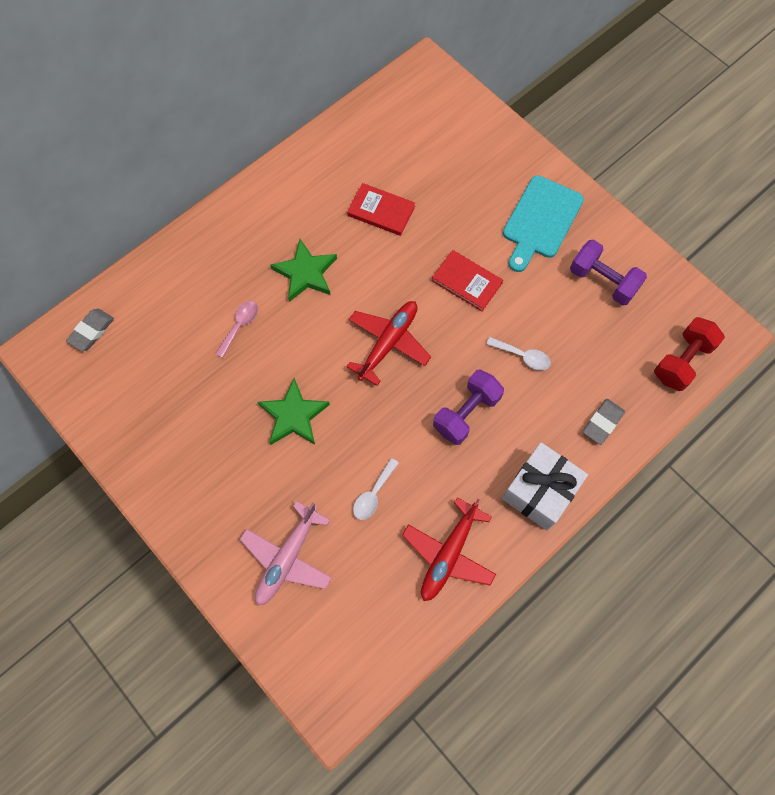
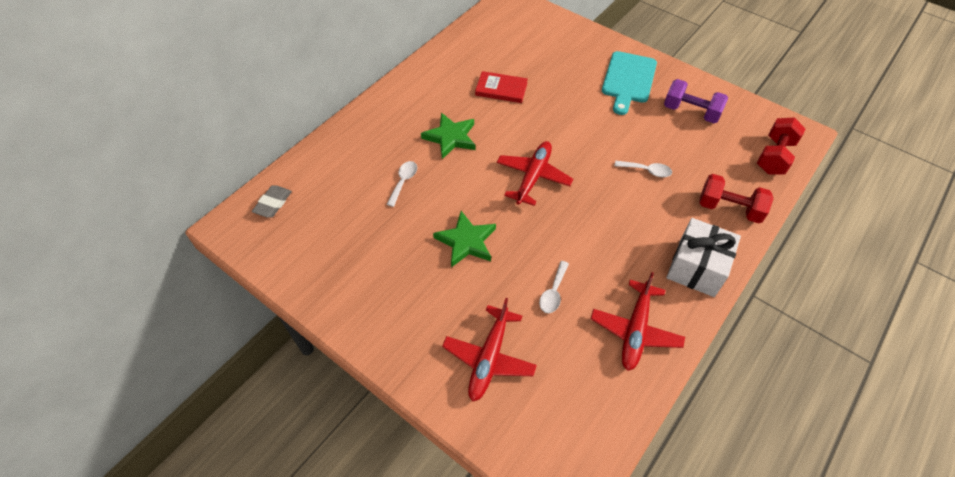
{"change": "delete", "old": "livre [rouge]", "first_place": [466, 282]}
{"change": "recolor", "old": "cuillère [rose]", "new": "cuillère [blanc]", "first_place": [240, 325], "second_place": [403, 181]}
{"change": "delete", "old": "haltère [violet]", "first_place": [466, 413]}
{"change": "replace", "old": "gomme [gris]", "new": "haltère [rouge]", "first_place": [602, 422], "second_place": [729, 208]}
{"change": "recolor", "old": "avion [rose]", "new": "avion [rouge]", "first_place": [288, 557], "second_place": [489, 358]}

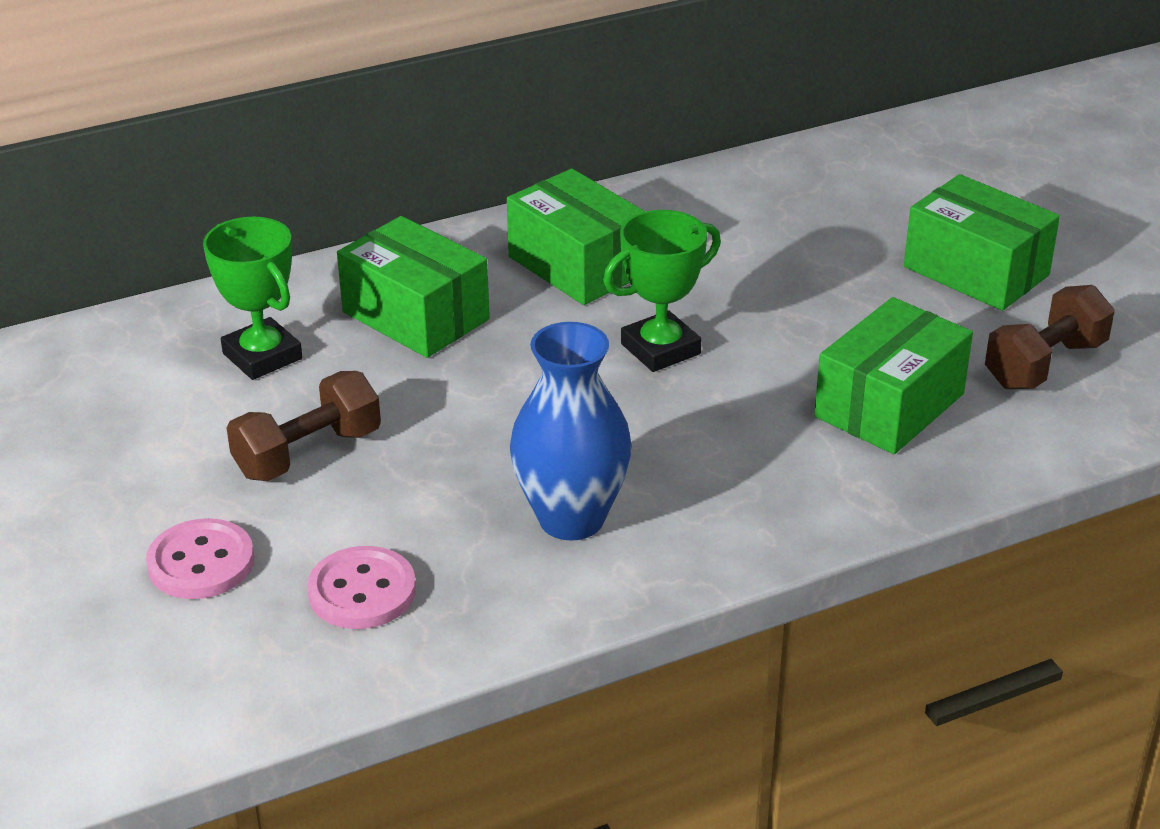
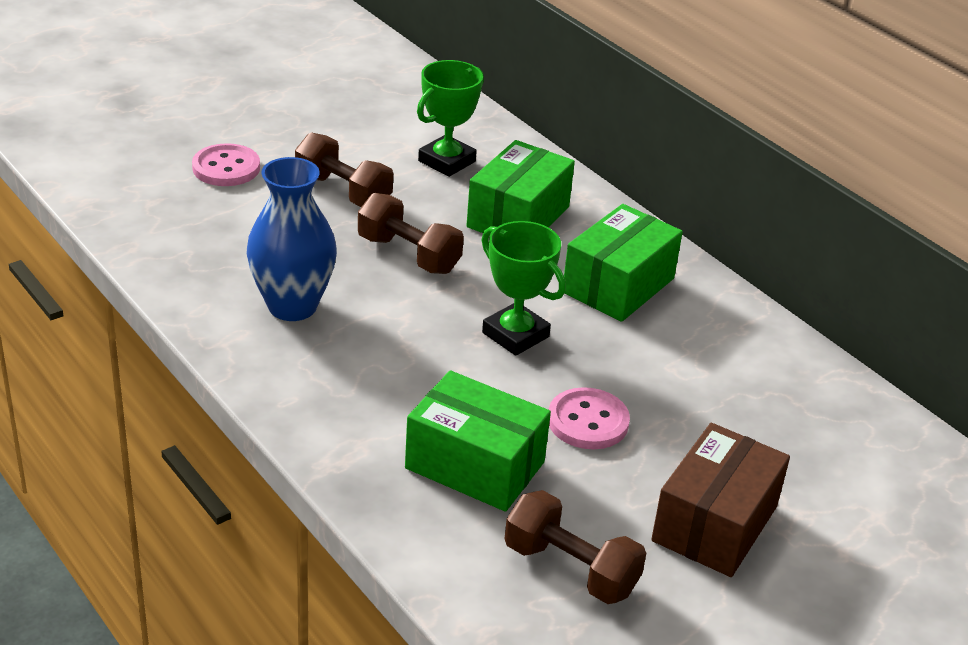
{"change": "recolor", "old": "boîte [vert]", "new": "boîte [marron]", "first_place": [976, 271], "second_place": [715, 523]}
{"change": "move", "old": "bouton [rose]", "first_place": [362, 591], "second_place": [588, 421]}
{"change": "insert", "new": "haltère [marron]", "second_place": [409, 255]}

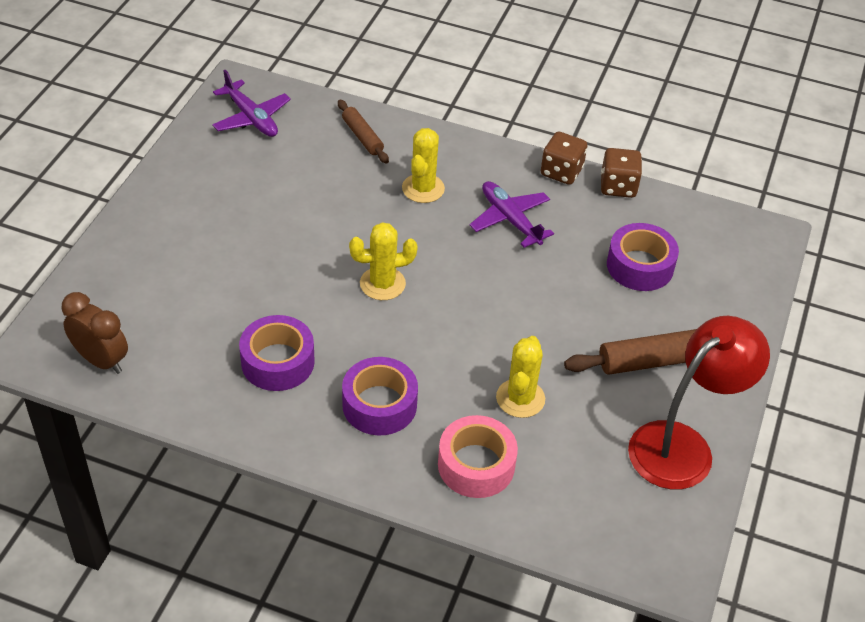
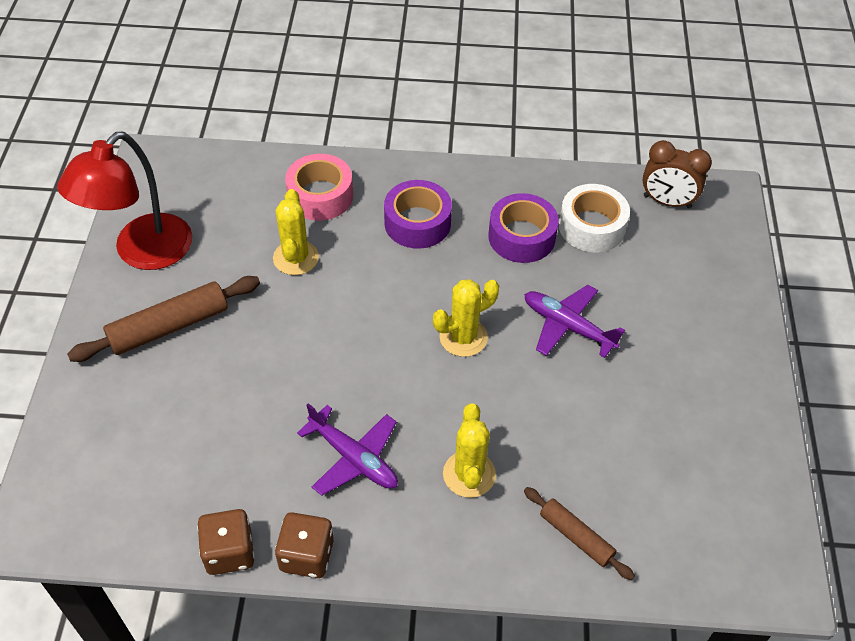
{"change": "move", "old": "avion [violet]", "first_place": [251, 118], "second_place": [567, 326]}
{"change": "delete", "old": "ruban adhésif [violet]", "first_place": [640, 266]}
{"change": "insert", "new": "ruban adhésif [blanc]", "second_place": [592, 227]}

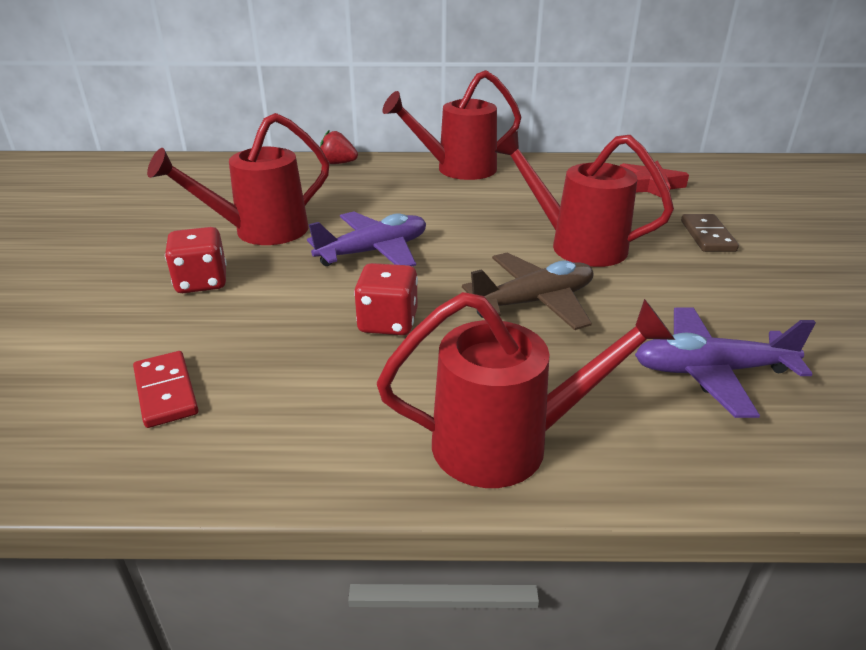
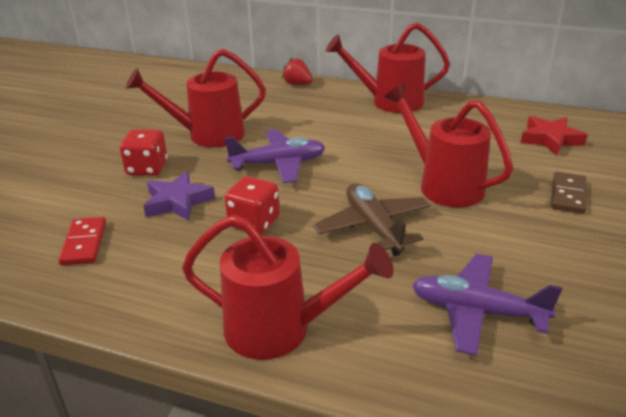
{"change": "rotate", "old": "avion [marron]", "first_place": [534, 302], "second_place": [373, 227], "degrees": -105}
{"change": "insert", "new": "étoile [violet]", "second_place": [178, 202]}

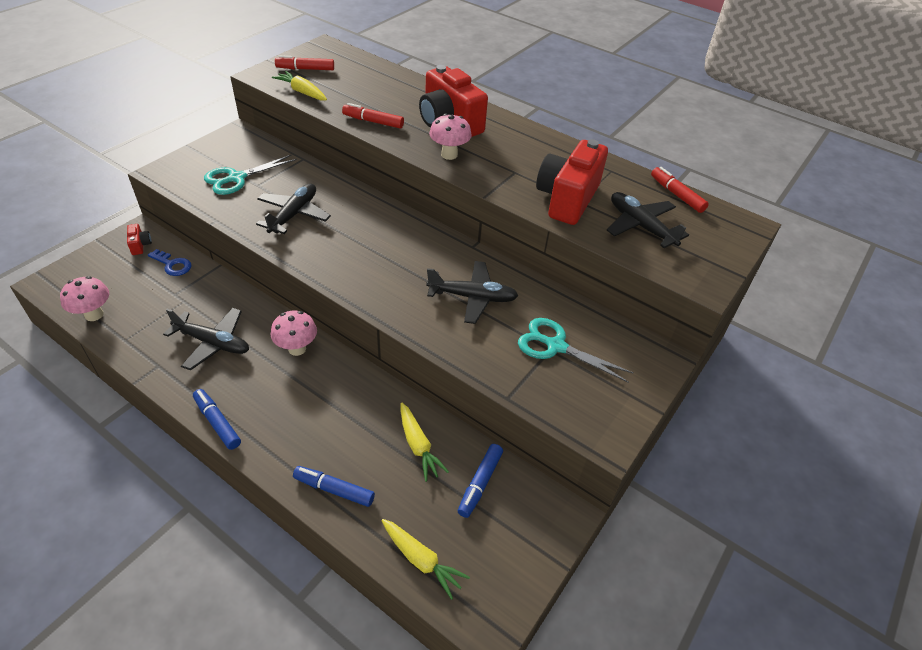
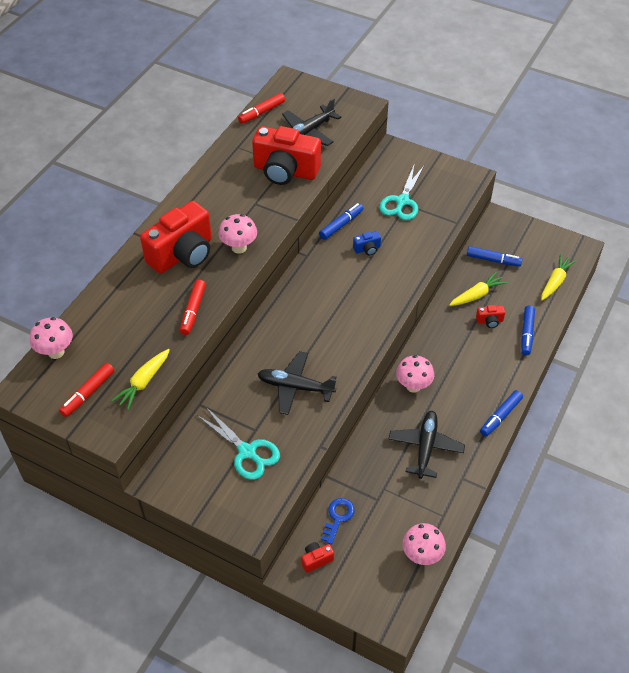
{"change": "rotate", "old": "feutre [rouge]", "first_place": [305, 69], "second_place": [88, 393], "degrees": 45}
{"change": "replace", "old": "avion [noir]", "new": "appareil photo [bleu]", "first_place": [473, 297], "second_place": [367, 249]}
{"change": "insert", "new": "feutre [bleu]", "second_place": [341, 225]}
{"change": "insert", "new": "appareil photo [rouge]", "second_place": [489, 321]}
{"change": "insert", "new": "champignon [rose]", "second_place": [56, 352]}

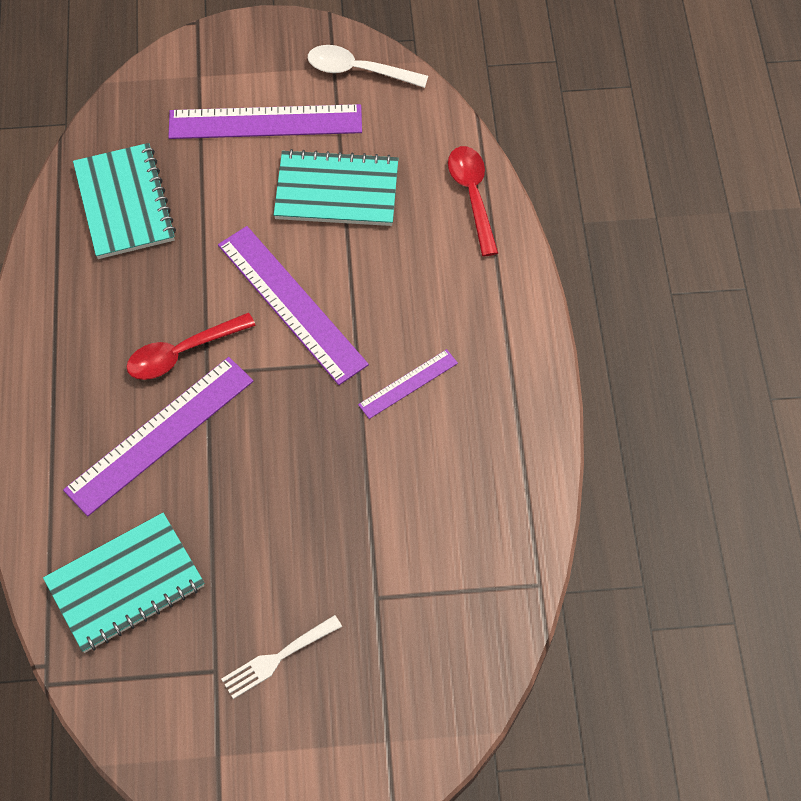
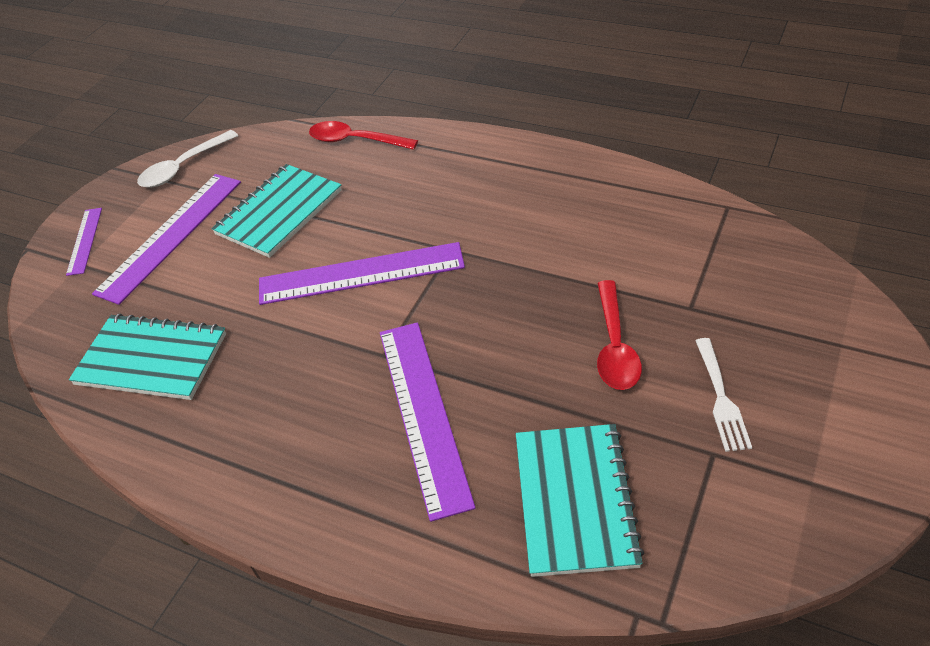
{"change": "move", "old": "cuillère [rouge]", "first_place": [183, 352], "second_place": [614, 346]}
{"change": "move", "old": "règle [violet]", "first_place": [408, 384], "second_place": [85, 241]}

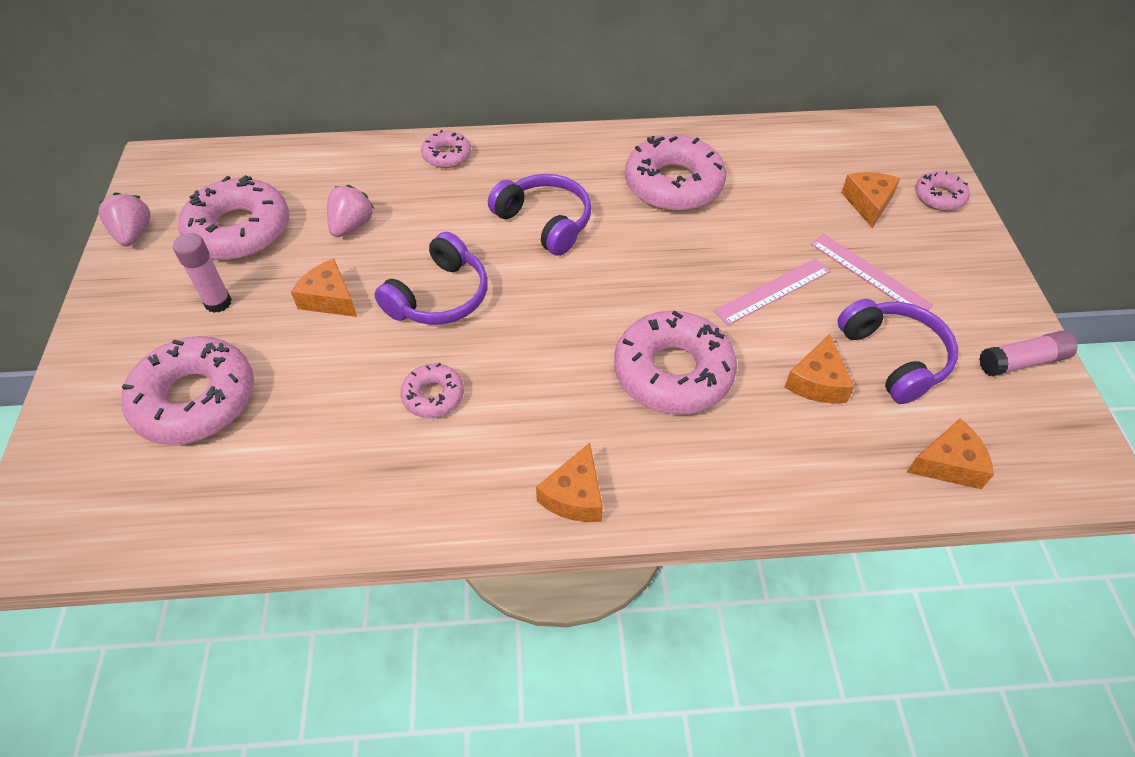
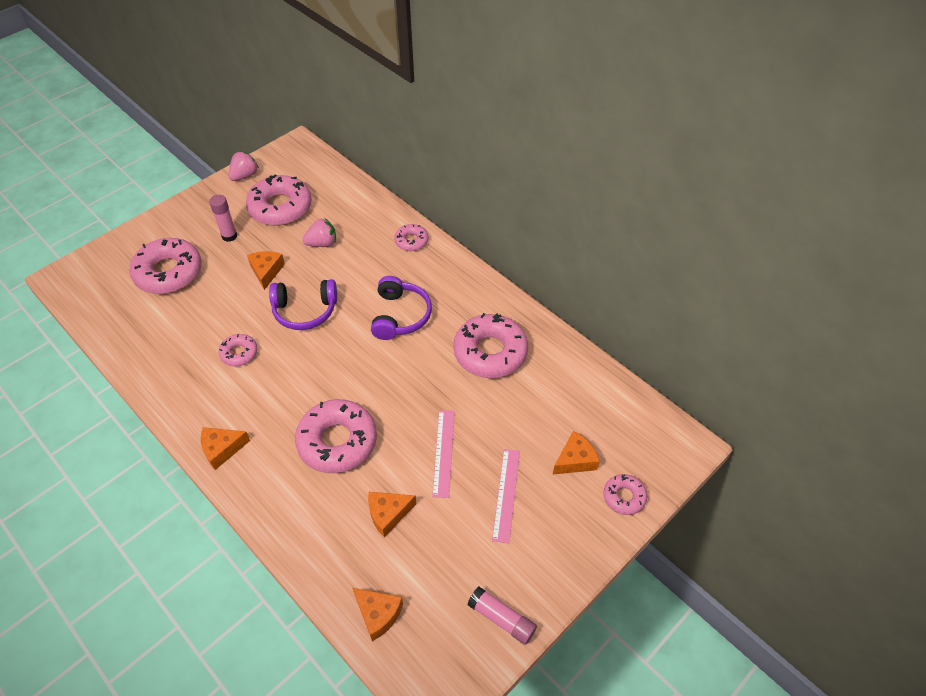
{"change": "rotate", "old": "règle [rose]", "first_place": [773, 291], "second_place": [443, 452], "degrees": 75}
{"change": "delete", "old": "casque audio [violet]", "first_place": [894, 357]}

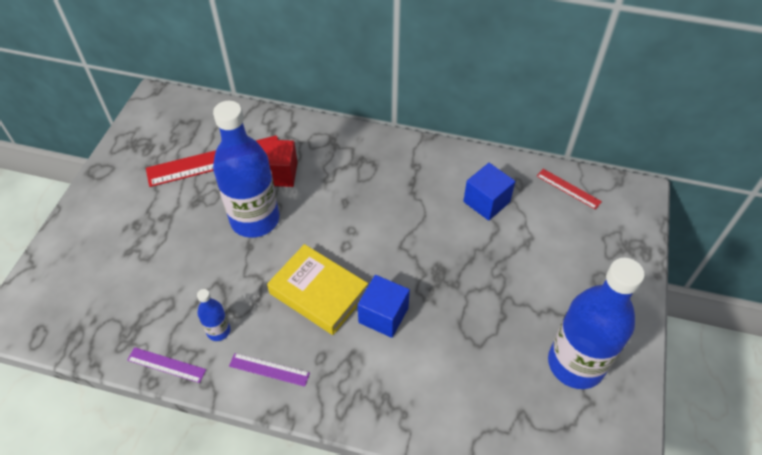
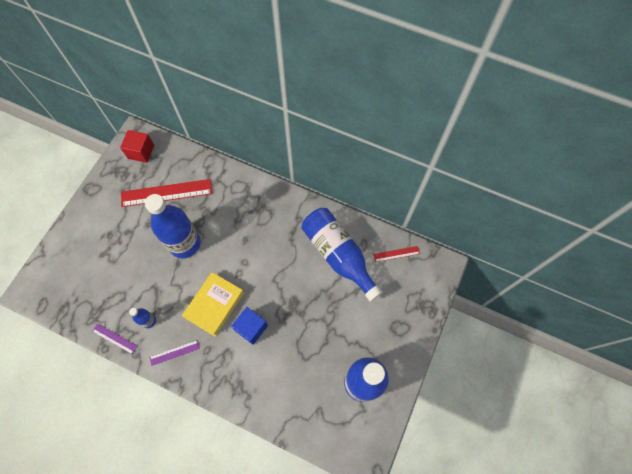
{"change": "move", "old": "cube [rouge]", "first_place": [279, 174], "second_place": [141, 152]}
{"change": "replace", "old": "cube [bleu]", "new": "bouteille [bleu]", "first_place": [486, 202], "second_place": [338, 255]}
{"change": "rotate", "old": "règle [rouge]", "first_place": [568, 188], "second_place": [396, 254], "degrees": -60}
{"change": "rotate", "old": "livre [jaune]", "first_place": [318, 293], "second_place": [214, 305], "degrees": 75}
{"change": "rotate", "old": "règle [violet]", "first_place": [269, 369], "second_place": [174, 352], "degrees": -45}

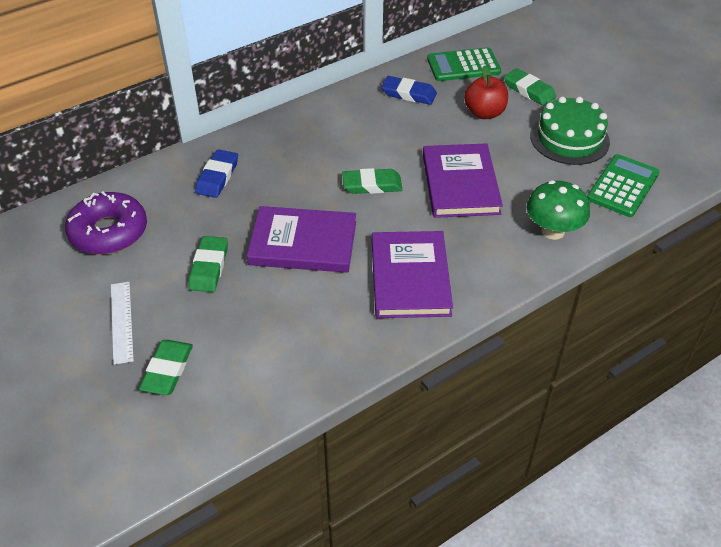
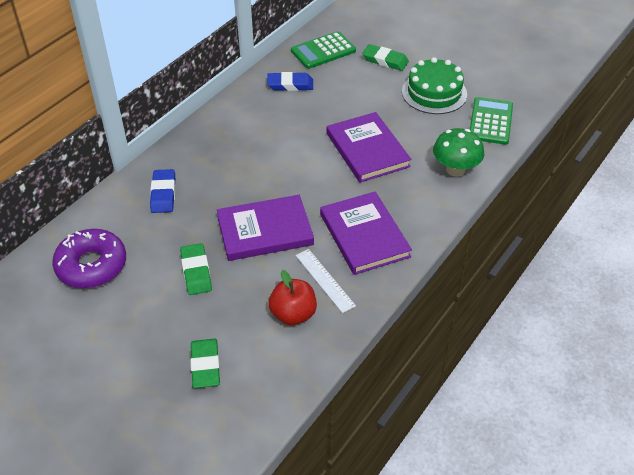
{"change": "move", "old": "pomme [rouge]", "first_place": [484, 113], "second_place": [293, 314]}
{"change": "delete", "old": "gomme [vert]", "first_place": [372, 185]}
{"change": "move", "old": "règle [blanc]", "first_place": [121, 322], "second_place": [324, 280]}

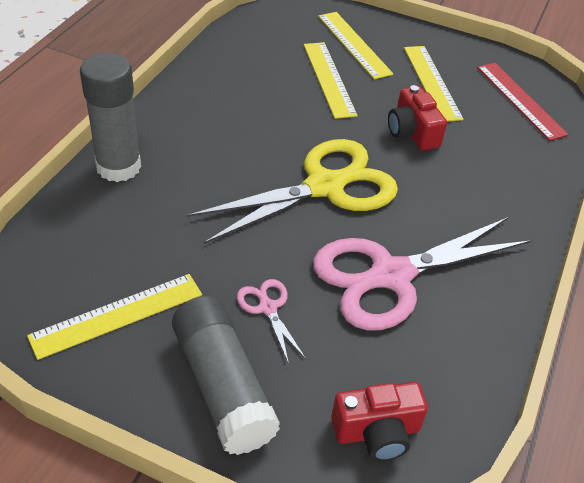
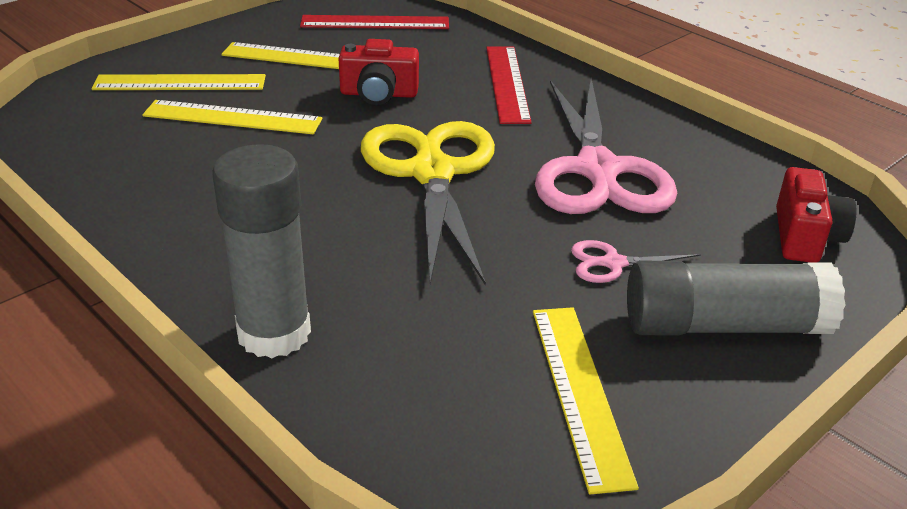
{"change": "insert", "new": "règle [rouge]", "second_place": [507, 83]}

